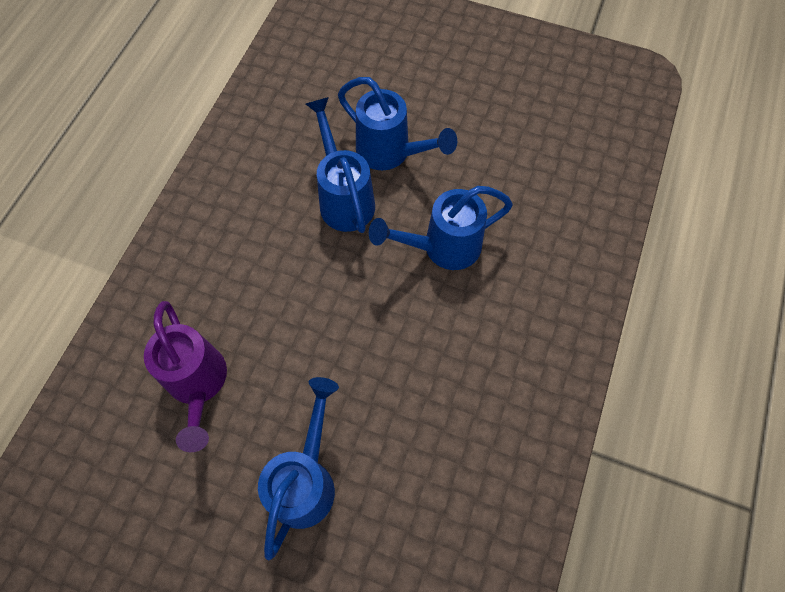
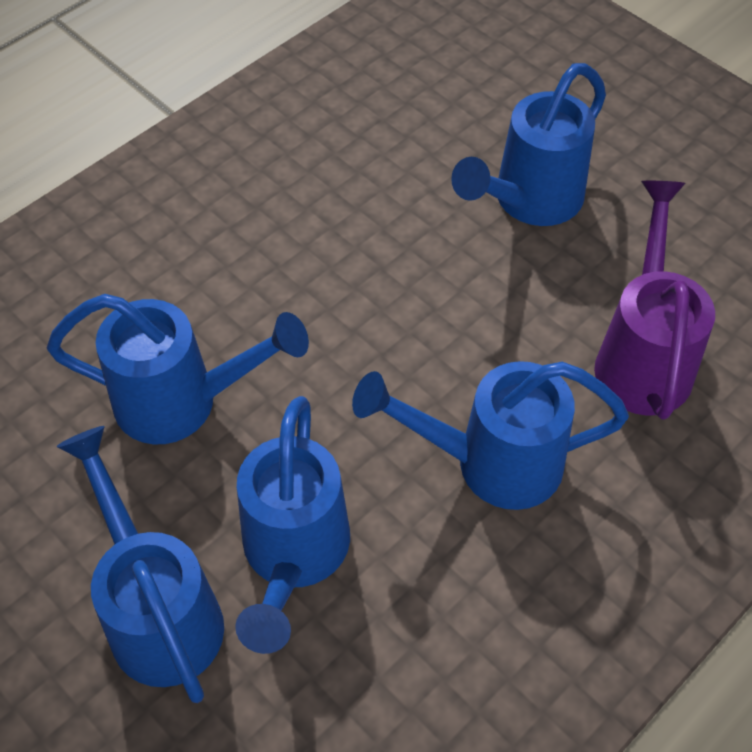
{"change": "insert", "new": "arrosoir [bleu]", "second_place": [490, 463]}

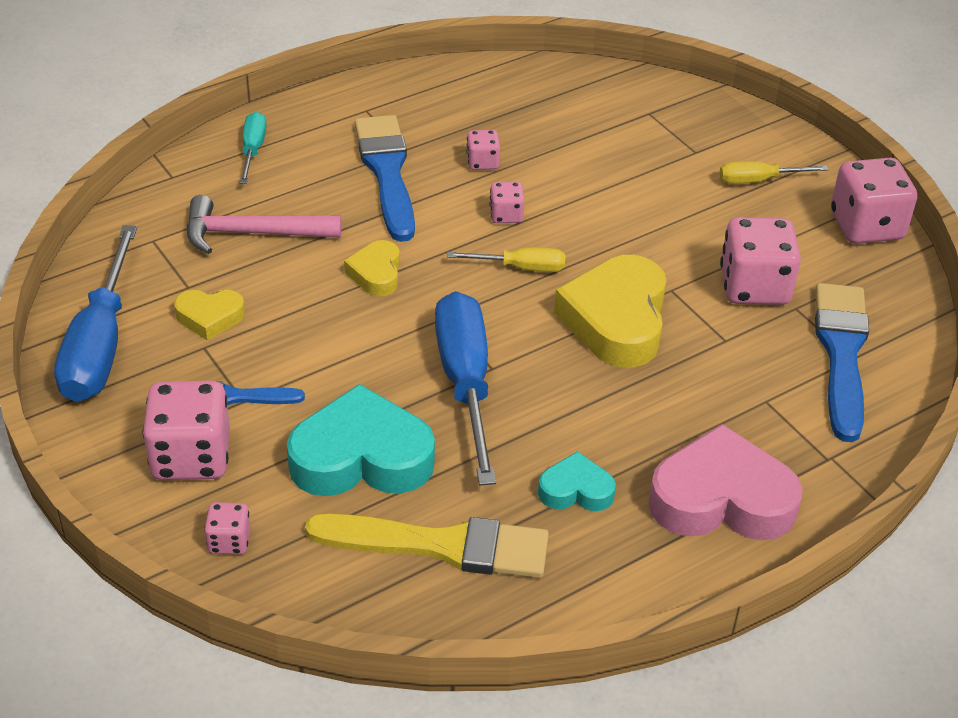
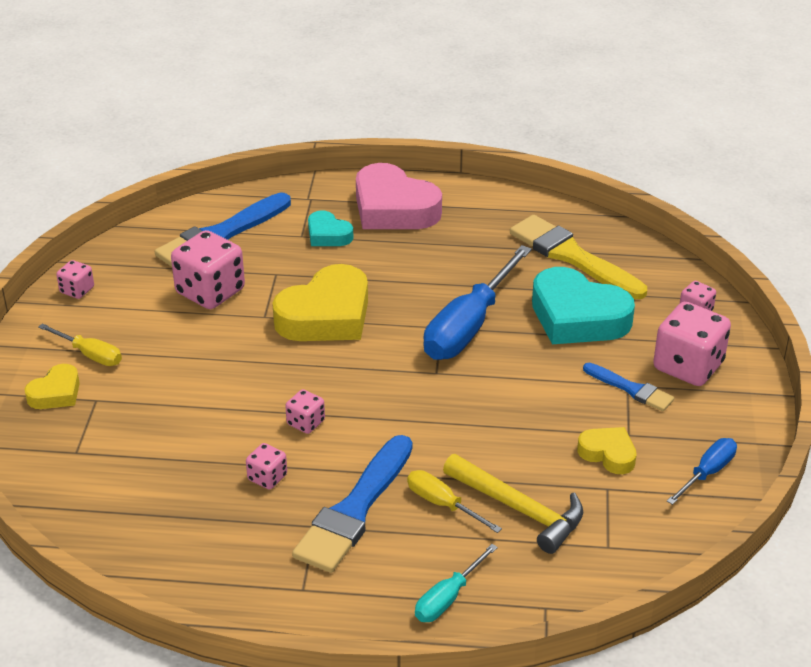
{"change": "resize", "old": "dé [rose]", "first_place": [866, 226], "second_place": [77, 290], "factor": 0.5}
{"change": "recolor", "old": "marteau [rose]", "new": "marteau [jaune]", "first_place": [253, 233], "second_place": [519, 509]}
{"change": "resize", "old": "tournevis [bleu]", "first_place": [100, 345], "second_place": [707, 473], "factor": 0.51}
{"change": "move", "old": "cœur [jaune]", "first_place": [376, 273], "second_place": [56, 393]}
{"change": "move", "old": "tournevis [jaune]", "first_place": [521, 268], "second_place": [442, 504]}
{"change": "move", "old": "cœur [turquoise]", "first_place": [576, 490], "second_place": [328, 235]}

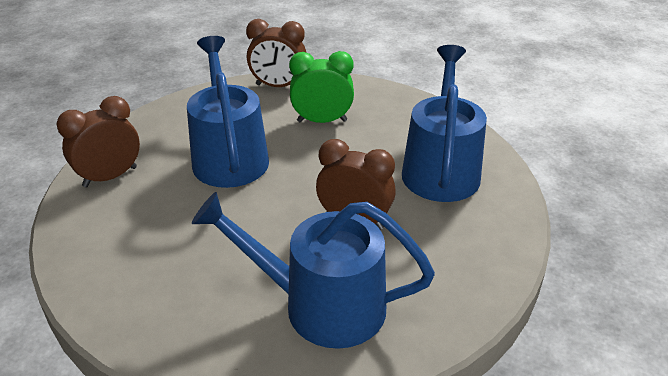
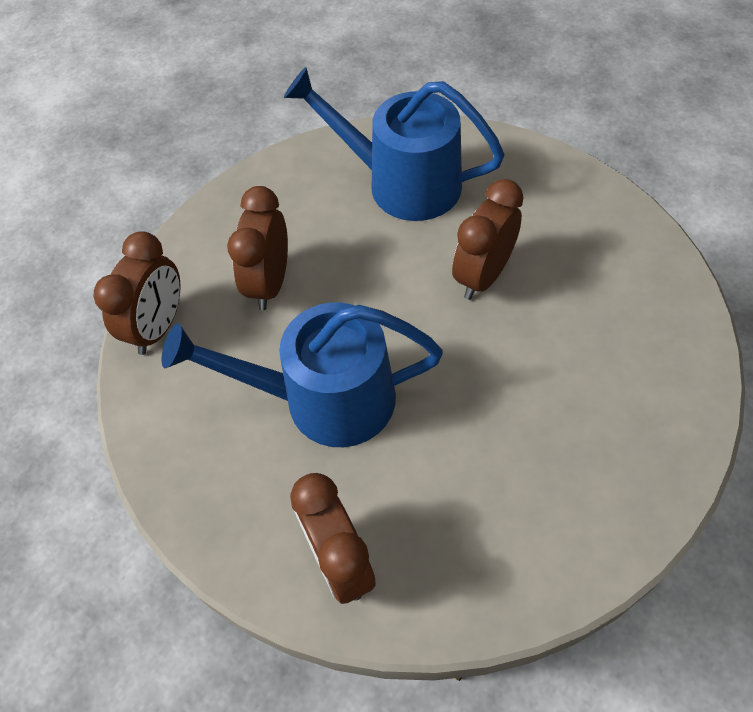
{"change": "recolor", "old": "réveil [vert]", "new": "réveil [marron]", "first_place": [322, 121], "second_place": [270, 283]}
{"change": "delete", "old": "arrosoir [bleu]", "first_place": [321, 305]}

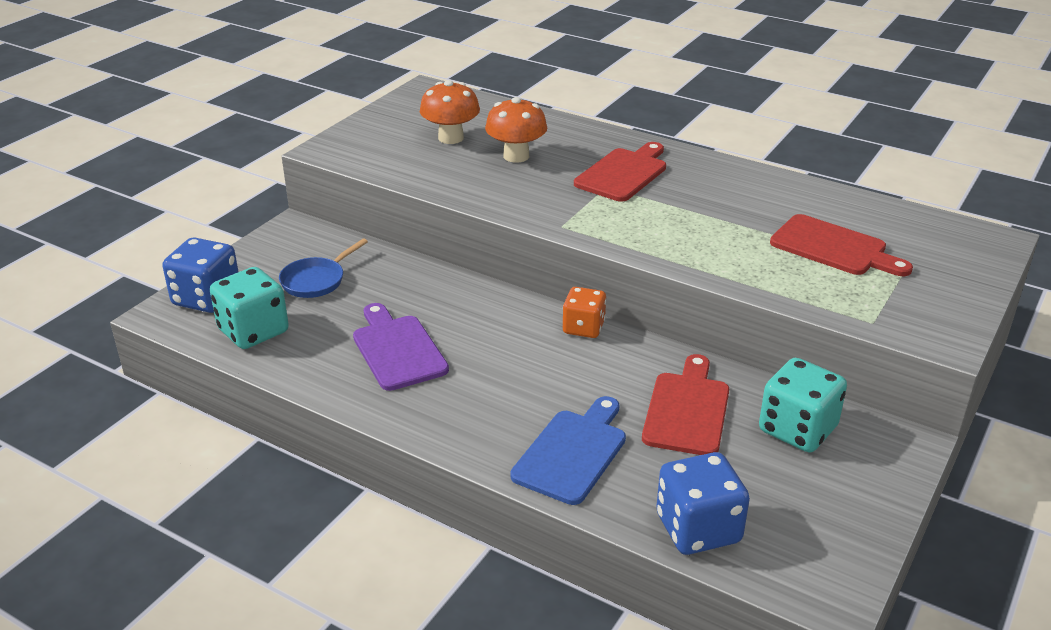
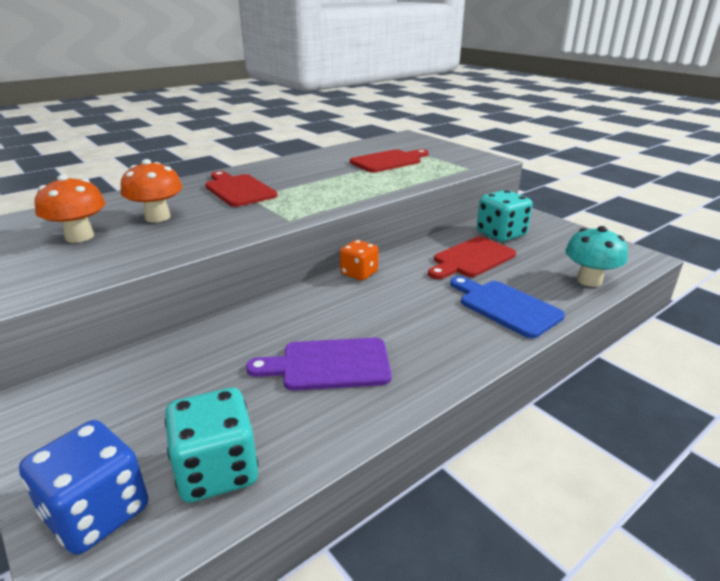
{"change": "delete", "old": "poêle [bleu]", "first_place": [316, 280]}
{"change": "rotate", "old": "planche à découper [rouge]", "first_place": [687, 410], "second_place": [471, 259], "degrees": -75}
{"change": "replace", "old": "dé [bleu]", "new": "champignon [turquoise]", "first_place": [698, 529], "second_place": [589, 280]}

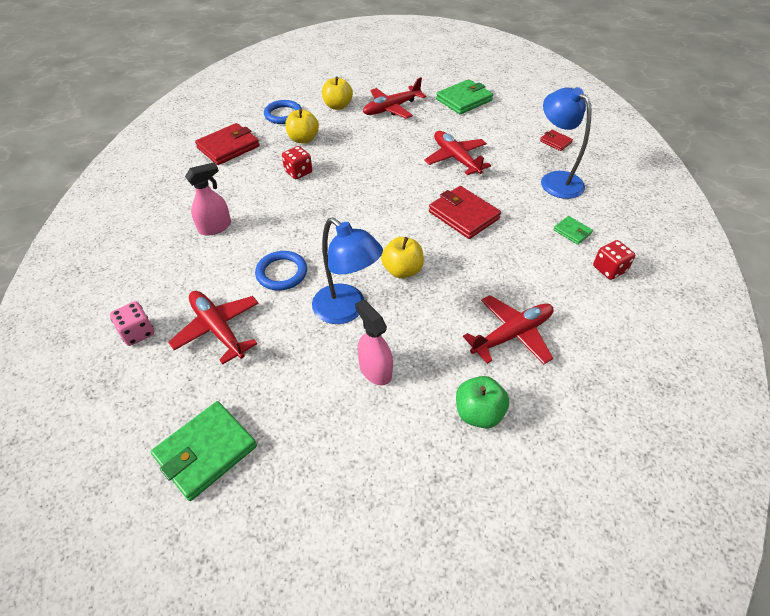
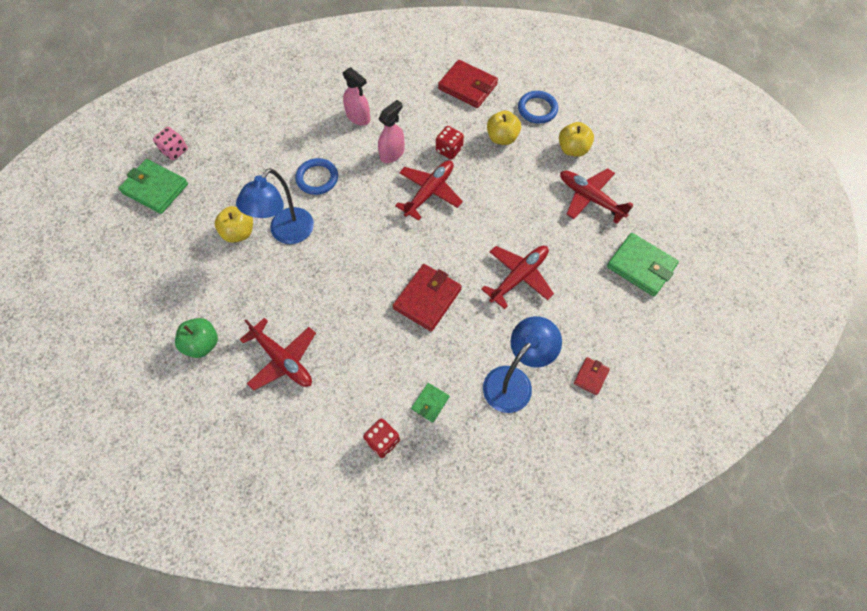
{"change": "move", "old": "pomme [jaune]", "first_place": [402, 270], "second_place": [239, 233]}
{"change": "move", "old": "avion [rouge]", "first_place": [218, 329], "second_place": [429, 192]}
{"change": "move", "old": "vaporisateur [rose]", "first_place": [375, 370], "second_place": [392, 153]}
{"change": "move", "old": "dé [rose]", "first_place": [137, 332], "second_place": [175, 151]}

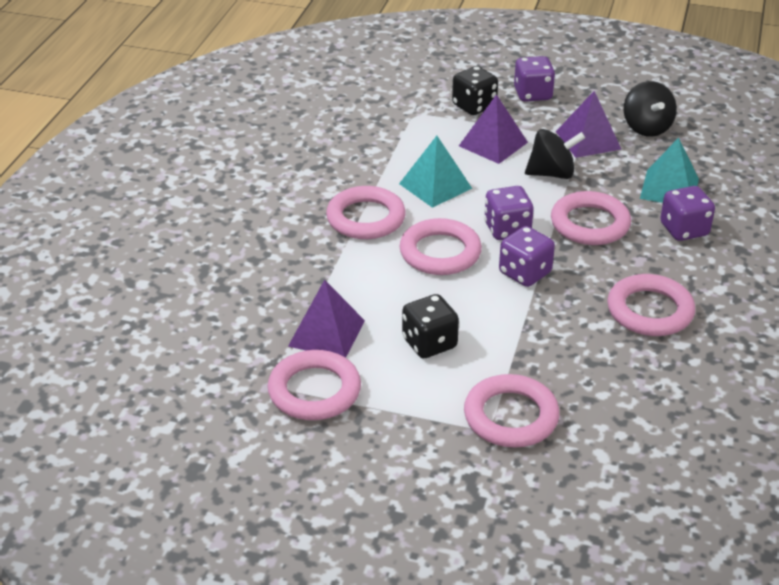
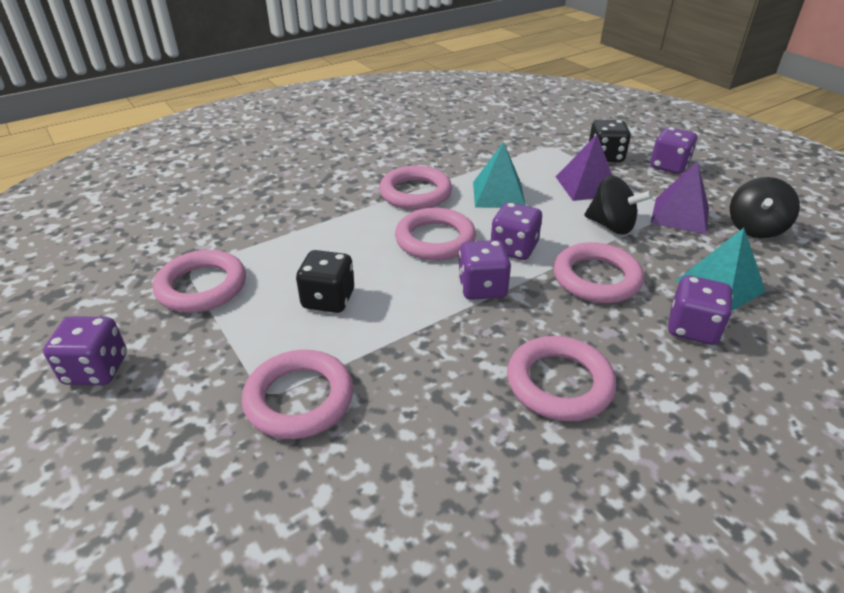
{"change": "delete", "old": "pyramide [violet]", "first_place": [326, 333]}
{"change": "insert", "new": "dé [violet]", "second_place": [96, 370]}

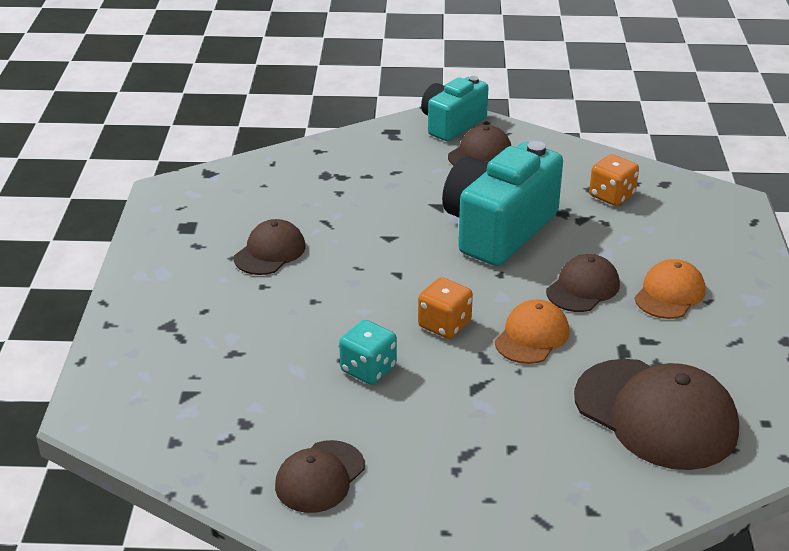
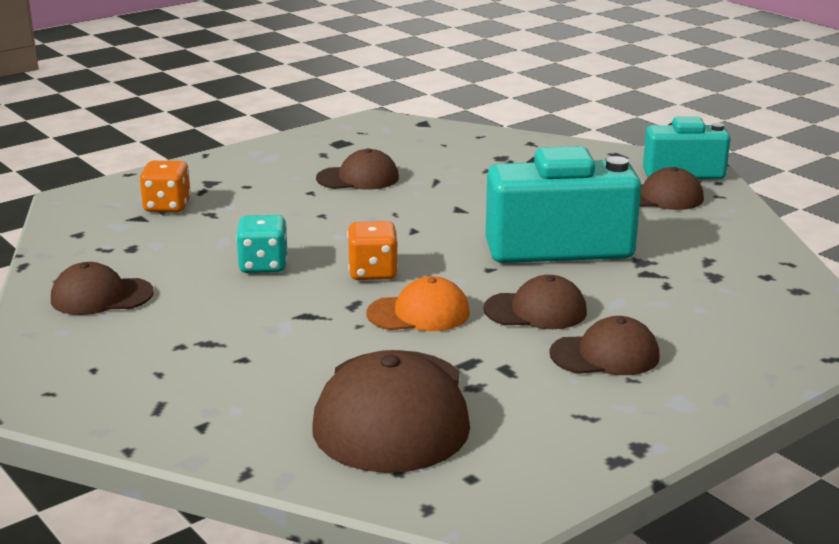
{"change": "move", "old": "dé [orange]", "first_place": [612, 196], "second_place": [167, 206]}
{"change": "recolor", "old": "casquette [orange]", "new": "casquette [marron]", "first_place": [669, 294], "second_place": [605, 355]}

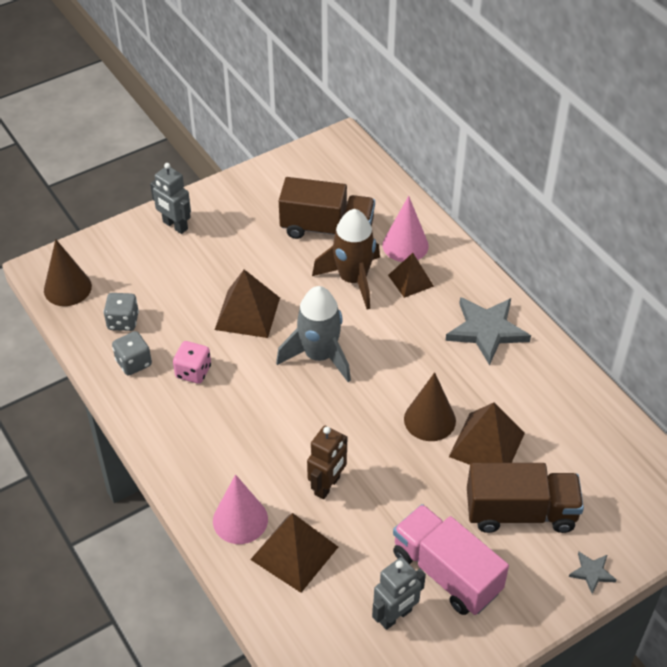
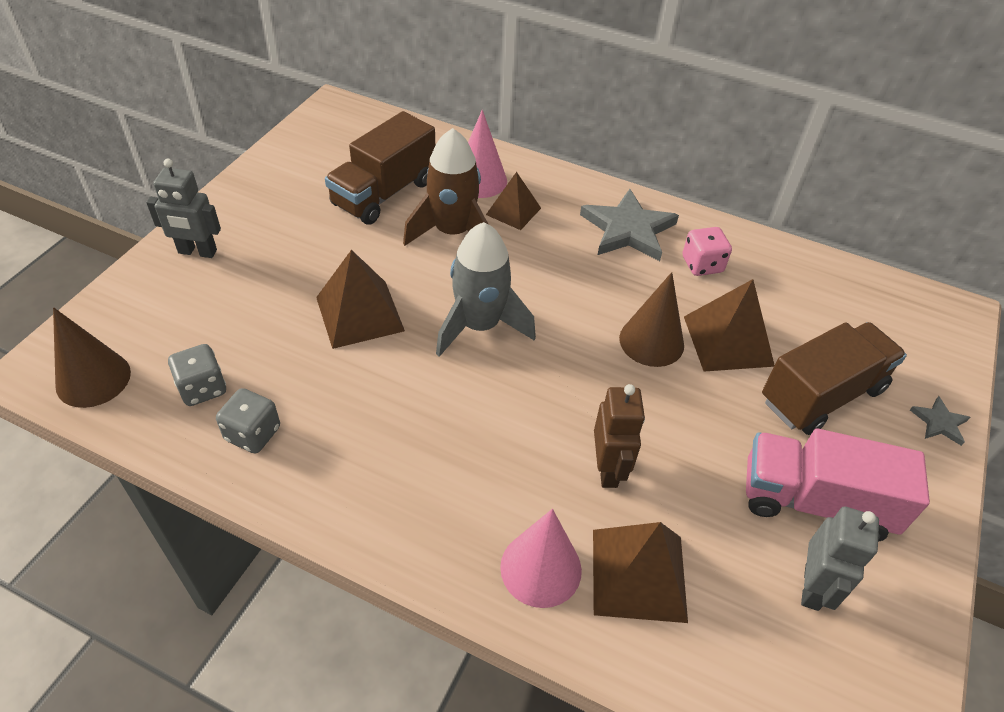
{"change": "rotate", "old": "camion [marron]", "first_place": [327, 229], "second_place": [384, 193], "degrees": 150}
{"change": "move", "old": "dé [rose]", "first_place": [193, 372], "second_place": [702, 265]}

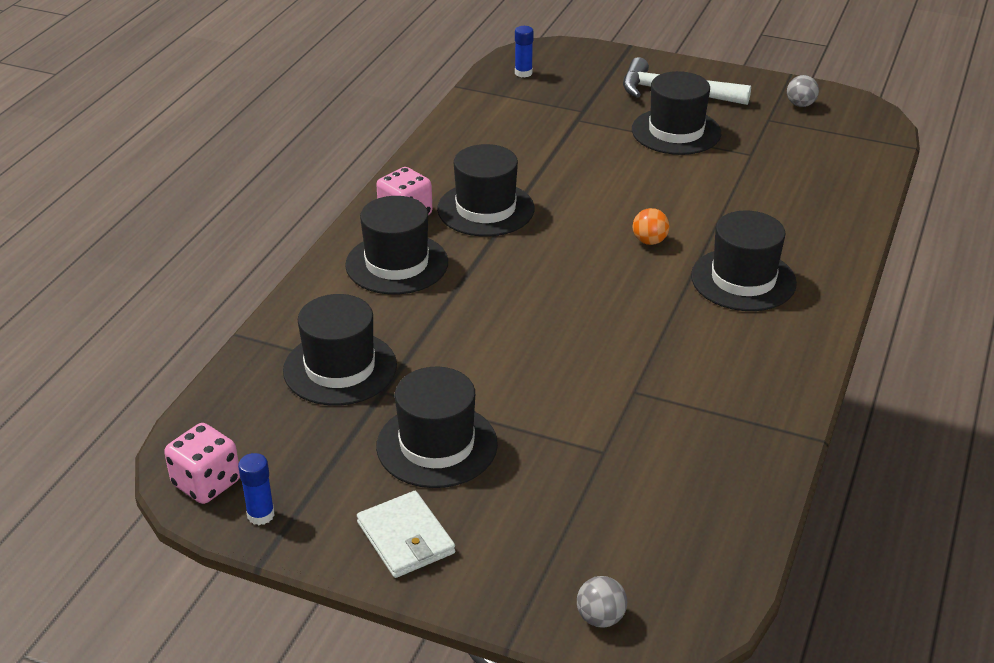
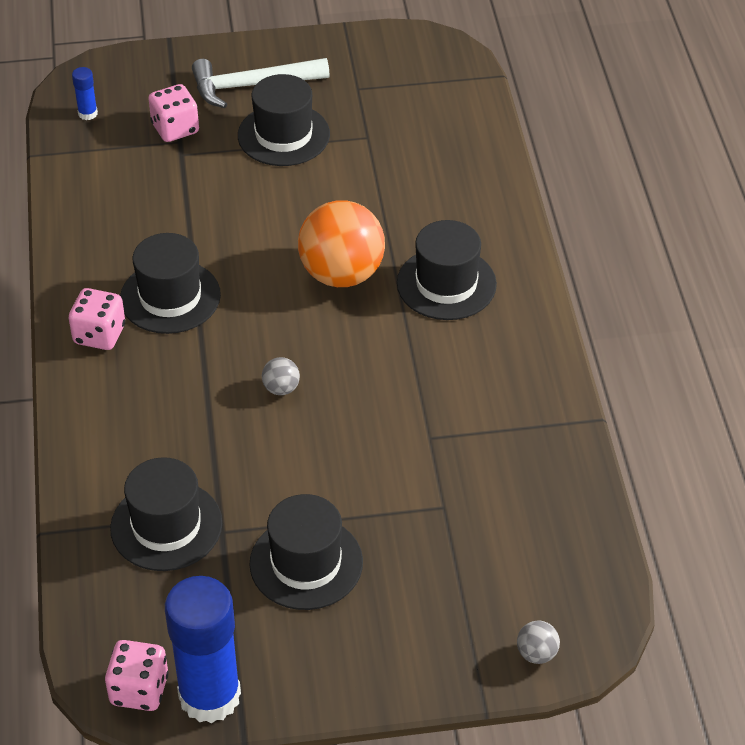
{"change": "move", "old": "balle [gris]", "first_place": [800, 105], "second_place": [281, 388]}
{"change": "delete", "old": "chapeau [noir]", "first_place": [397, 264]}
{"change": "resize", "old": "balle [orange]", "first_place": [649, 241], "second_place": [341, 274], "factor": 2.39}
{"change": "resize", "old": "bâton de colle [bleu]", "first_place": [261, 515], "second_place": [210, 696], "factor": 2.42}
{"change": "delete", "old": "portefeuille [blanc]", "first_place": [405, 538]}
{"change": "insert", "new": "dé [rose]", "second_place": [175, 129]}

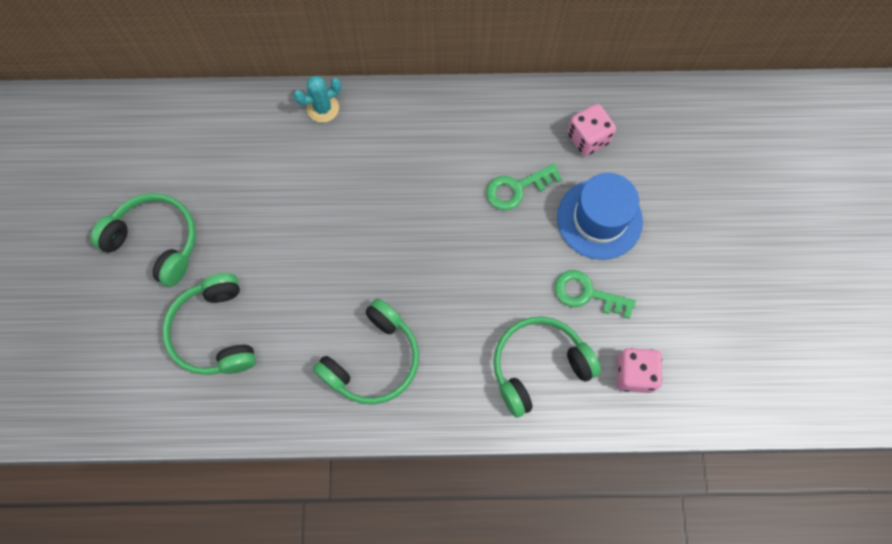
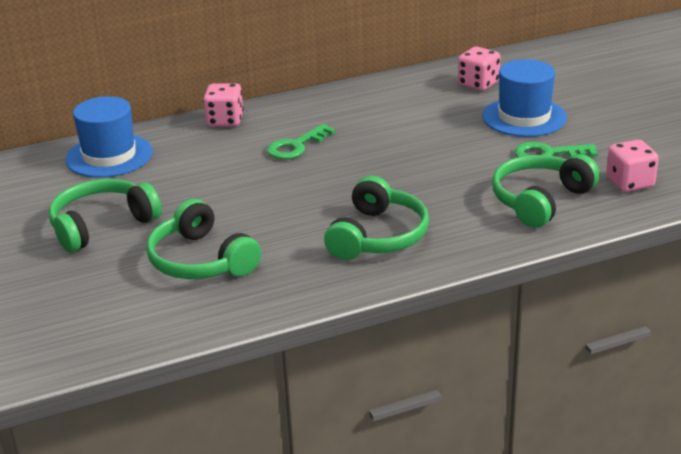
{"change": "replace", "old": "cactus [turquoise]", "new": "dé [rose]", "first_place": [323, 108], "second_place": [225, 120]}
{"change": "move", "old": "clé [vert]", "first_place": [516, 188], "second_place": [296, 146]}
{"change": "rotate", "old": "casque audio [vert]", "first_place": [156, 242], "second_place": [102, 225], "degrees": -45}
{"change": "insert", "new": "chapeau [bleu]", "second_place": [109, 156]}

